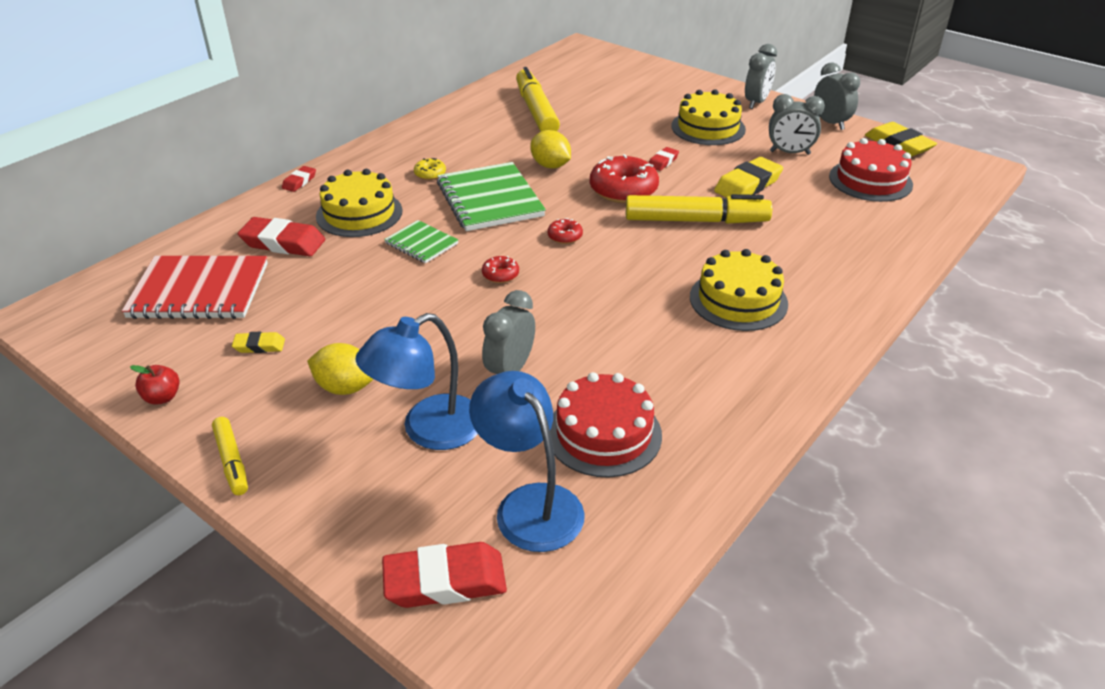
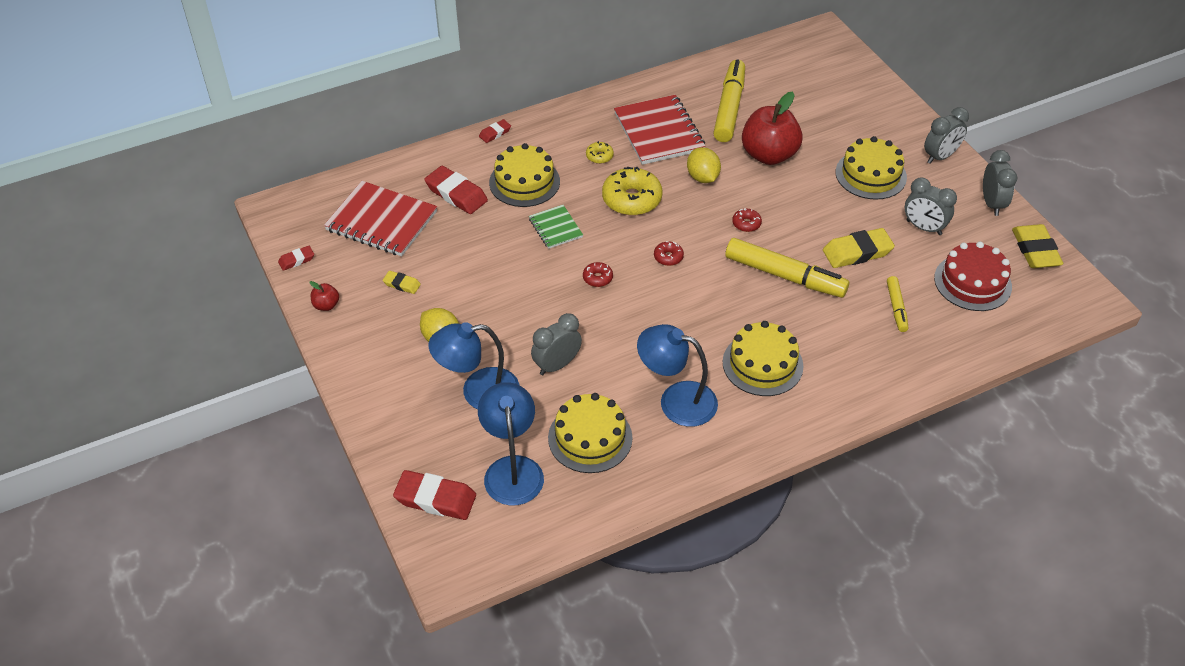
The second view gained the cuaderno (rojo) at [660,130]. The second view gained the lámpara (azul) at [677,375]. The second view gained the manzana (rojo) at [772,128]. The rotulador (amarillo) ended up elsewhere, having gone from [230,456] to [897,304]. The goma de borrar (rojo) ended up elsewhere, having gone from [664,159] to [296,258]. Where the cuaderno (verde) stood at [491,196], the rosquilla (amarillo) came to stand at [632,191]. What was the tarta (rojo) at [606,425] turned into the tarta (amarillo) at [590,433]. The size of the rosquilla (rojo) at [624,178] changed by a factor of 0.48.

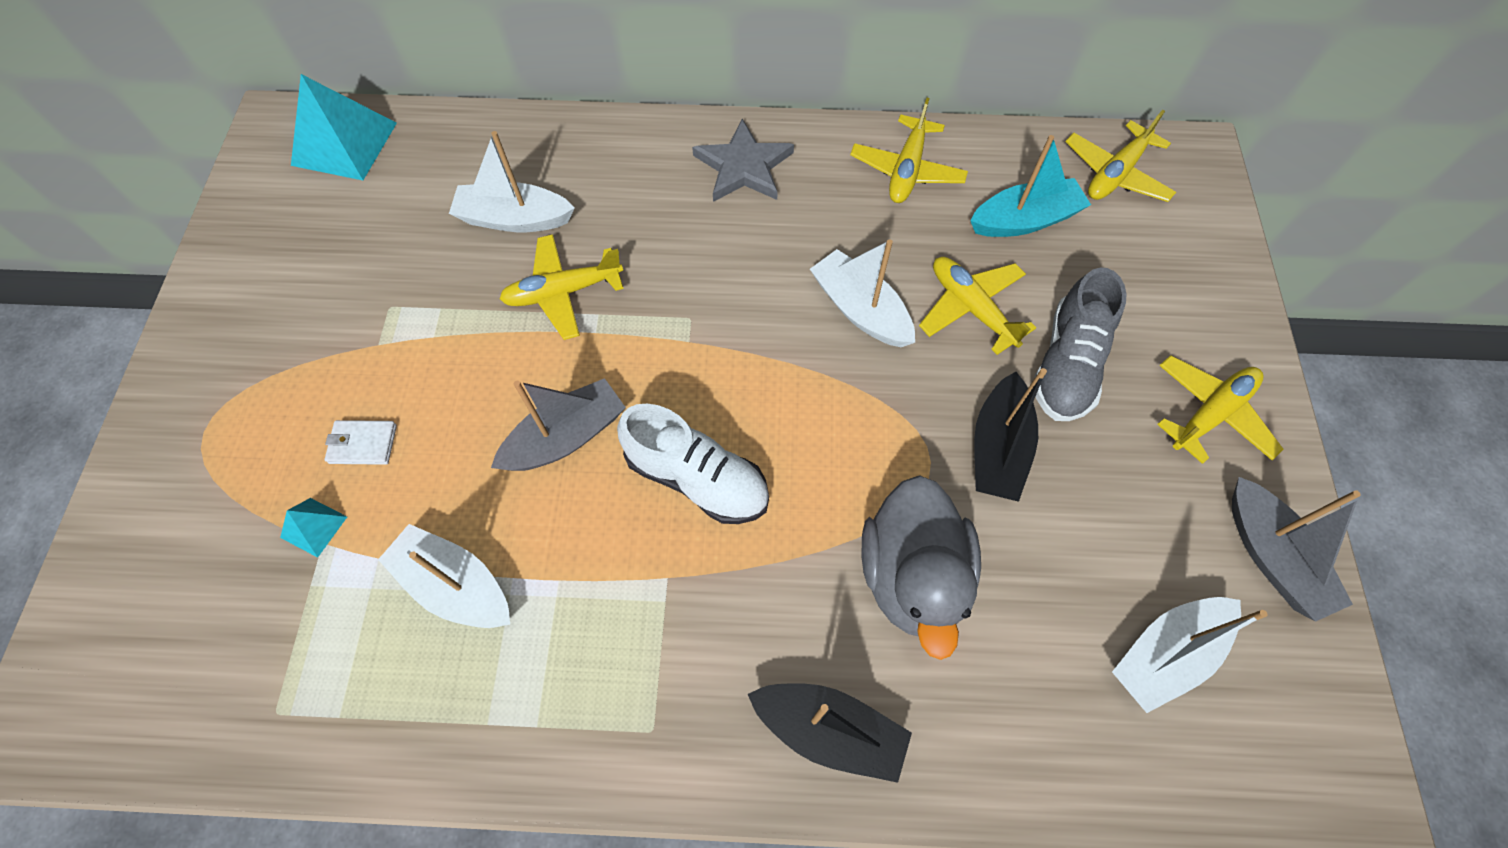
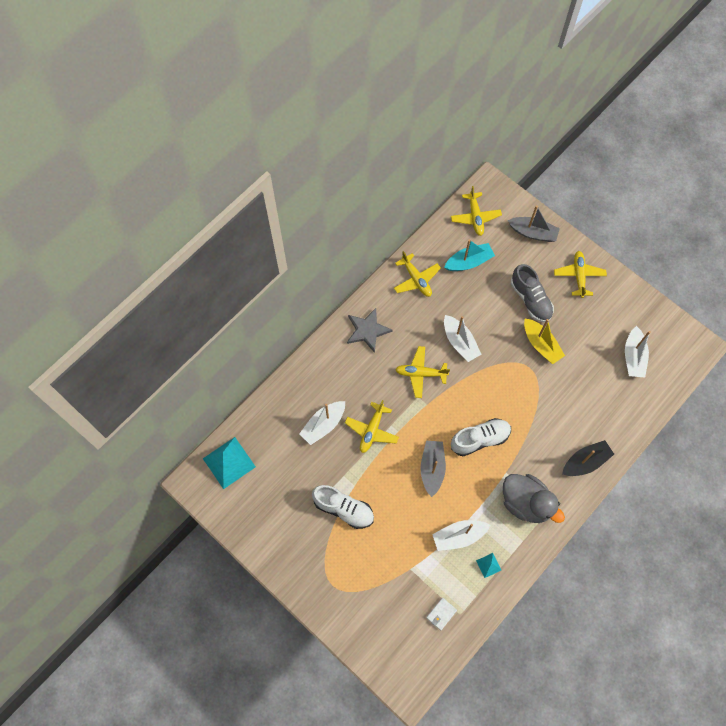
The second view gained the zapato (blanco) at [343,507]. The pirámide (turquesa) ended up elsewhere, having gone from [313,528] to [488,565]. The cartera (blanco) ended up elsewhere, having gone from [361,442] to [441,614]. The pato (gris) ended up elsewhere, having gone from [921,567] to [534,498]. The avión (amarillo) ended up elsewhere, having gone from [977,306] to [422,372]. The barco (gris) ended up elsewhere, having gone from [1296,549] to [534,223]. What was the barco (negro) at [1010,435] turned into the barco (amarillo) at [544,341]. The barco (blanco) at [862,293] ended up facing another way, 120 degrees counterclockwise from before. The barco (turquesa) at [1030,186] ended up facing another way, 45 degrees clockwise from before.

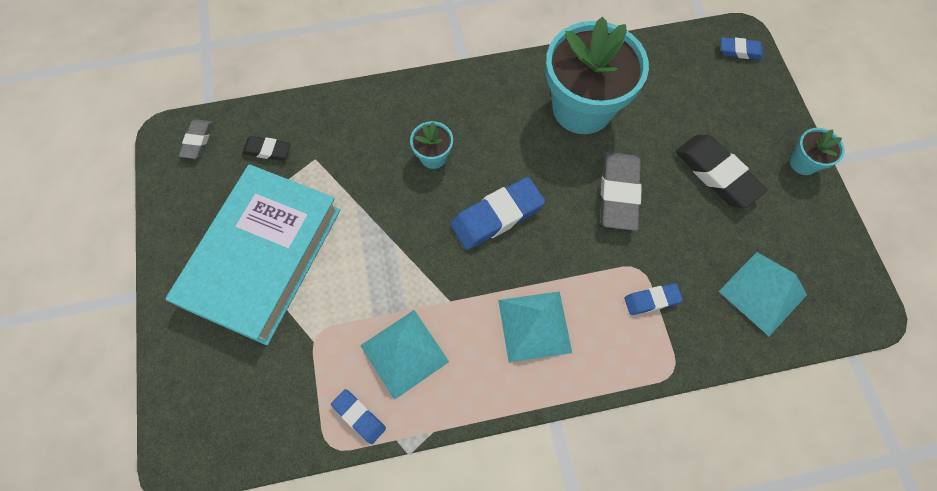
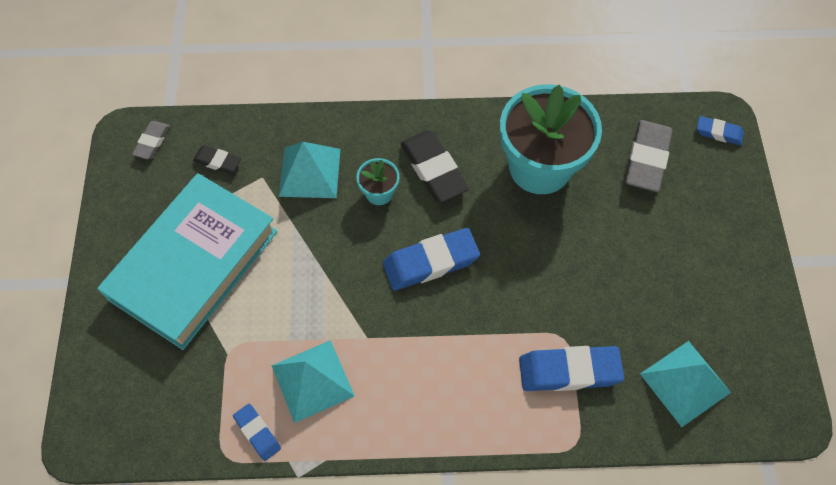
The second view lost the maceta (turquesa) at [817,151]. The pirámide (turquesa) ended up elsewhere, having gone from [535,326] to [309,170]. The goma de borrar (gris) ended up elsewhere, having gone from [621,191] to [649,156]. The goma de borrar (negro) ended up elsewhere, having gone from [721,171] to [435,166]. The size of the goma de borrar (azul) at [653,299] changed by a factor of 1.82.

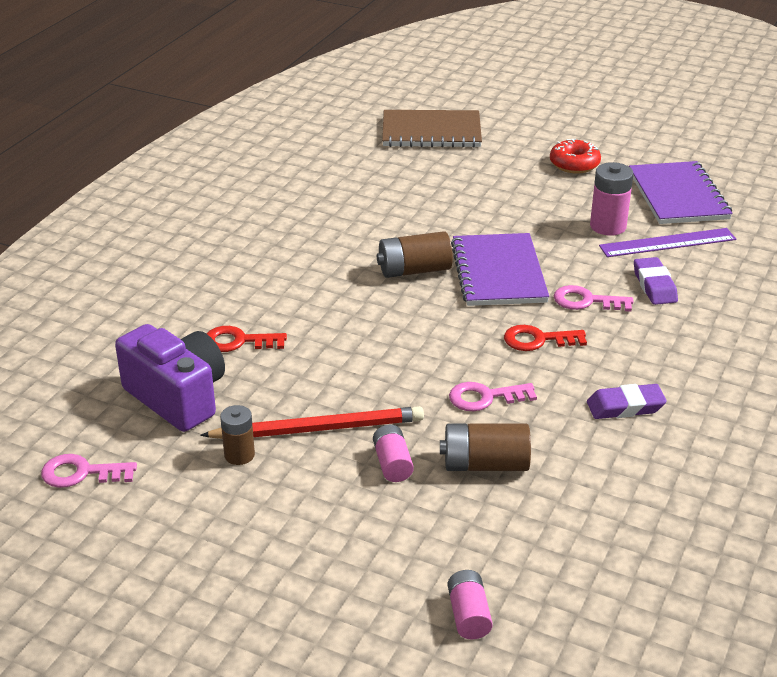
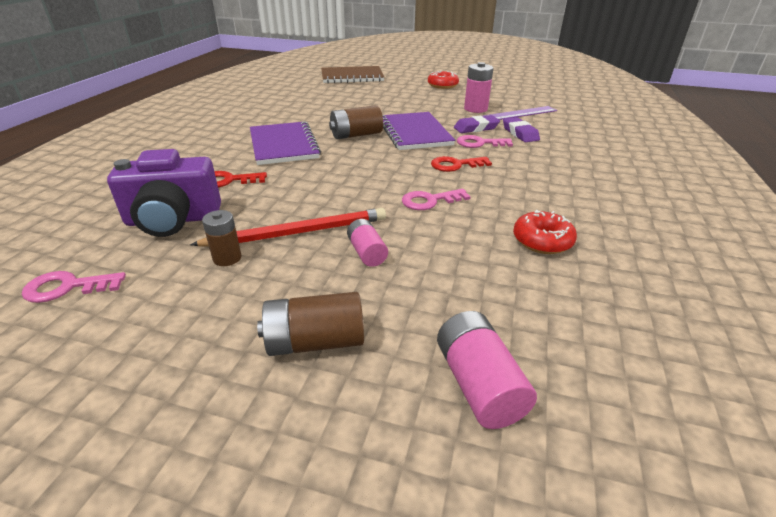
The second view gained the rosquilla (rojo) at [545,232]. The pila (marrón) ended up elsewhere, having gone from [485,447] to [310,324]. The goma de borrar (morado) ended up elsewhere, having gone from [627,401] to [477,124]. The cuaderno (morado) ended up elsewhere, having gone from [681,192] to [285,143]. The cámara (morado) at [170,378] ended up facing another way, 135 degrees clockwise from before. The size of the pila (rosa) at [470,604] changed by a factor of 1.52.

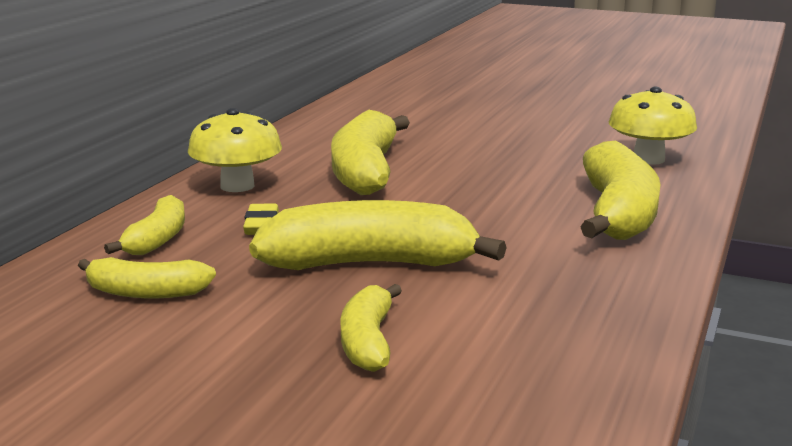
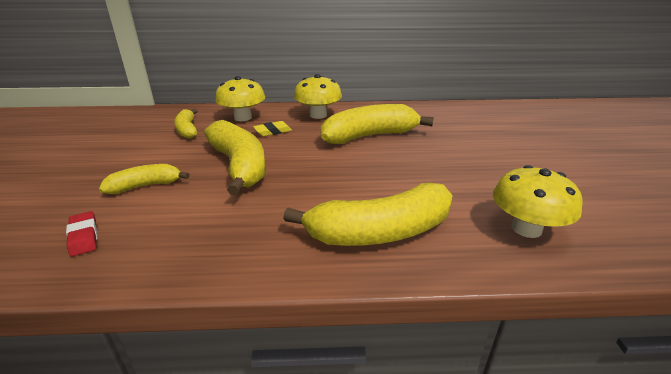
The second view gained the goma de borrar (rojo) at [81,234]. Where the plátano (amarillo) stood at [144,225], the seta (amarillo) came to stand at [240,98].

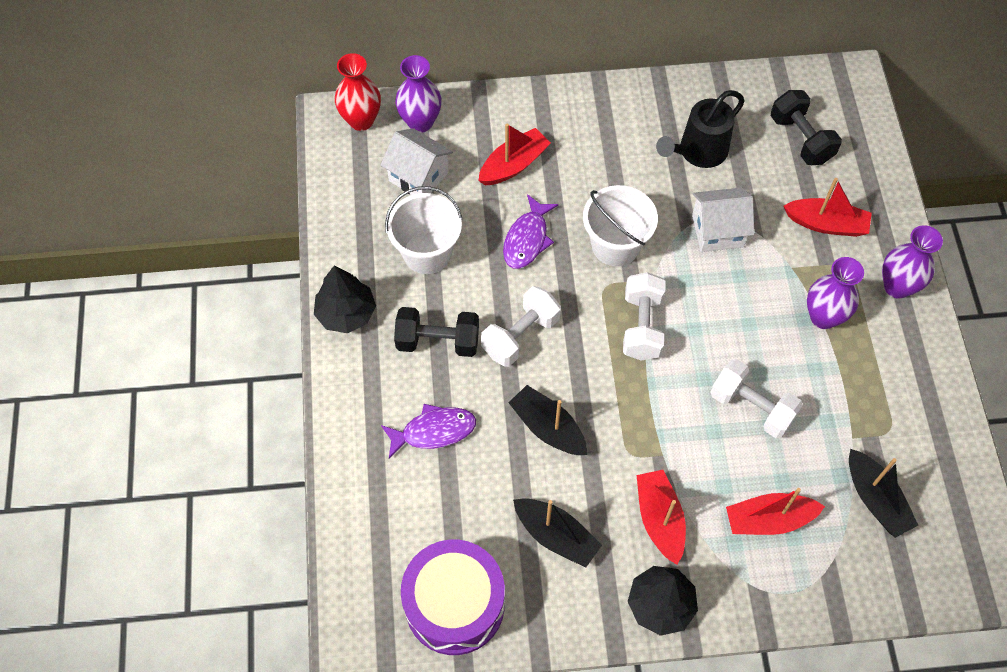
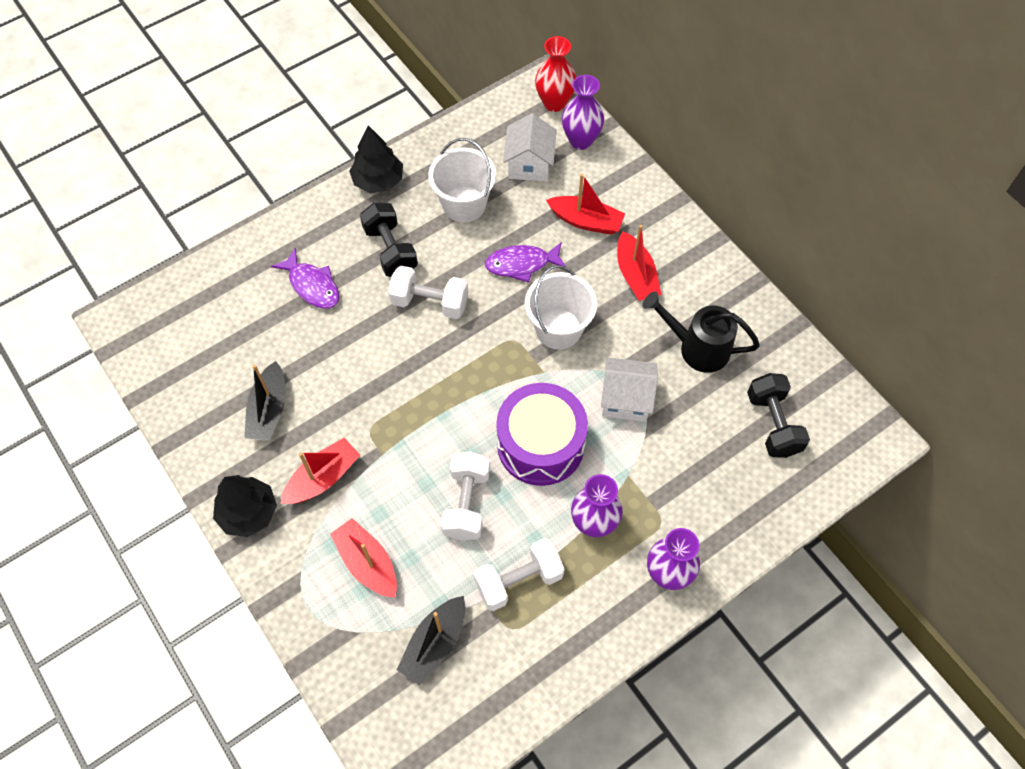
The second view lost the barco (negro) at [548,420]. The tambor (morado) ended up elsewhere, having gone from [453,597] to [542,434]. The mancuerna (blanco) ended up elsewhere, having gone from [644,316] to [519,574]. The barco (rojo) ended up elsewhere, having gone from [828,207] to [639,263]. The casa (blanco) at [723,219] ended up facing another way, 45 degrees counterclockwise from before. The mancuerna (negro) at [806,127] ended up facing another way, 45 degrees counterclockwise from before.

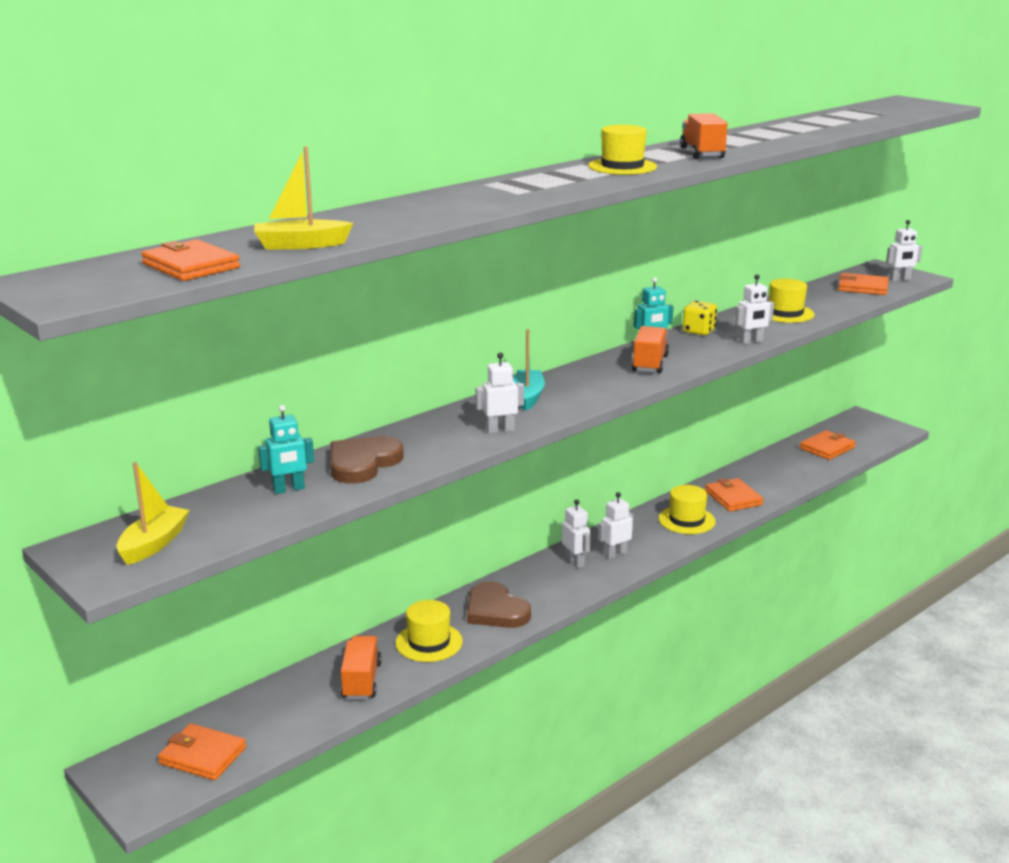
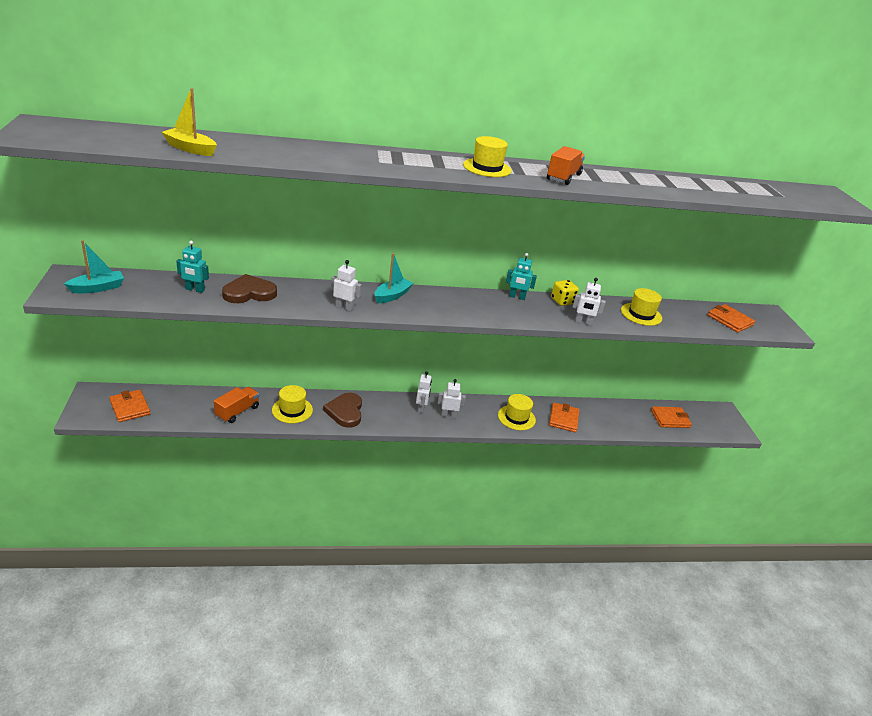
The second view lost the cartera (naranja) at [190,260]. The second view lost the camión (naranja) at [650,349]. The second view lost the robot (blanco) at [904,250]. What was the barco (amarillo) at [153,513] turned into the barco (turquesa) at [94,266].

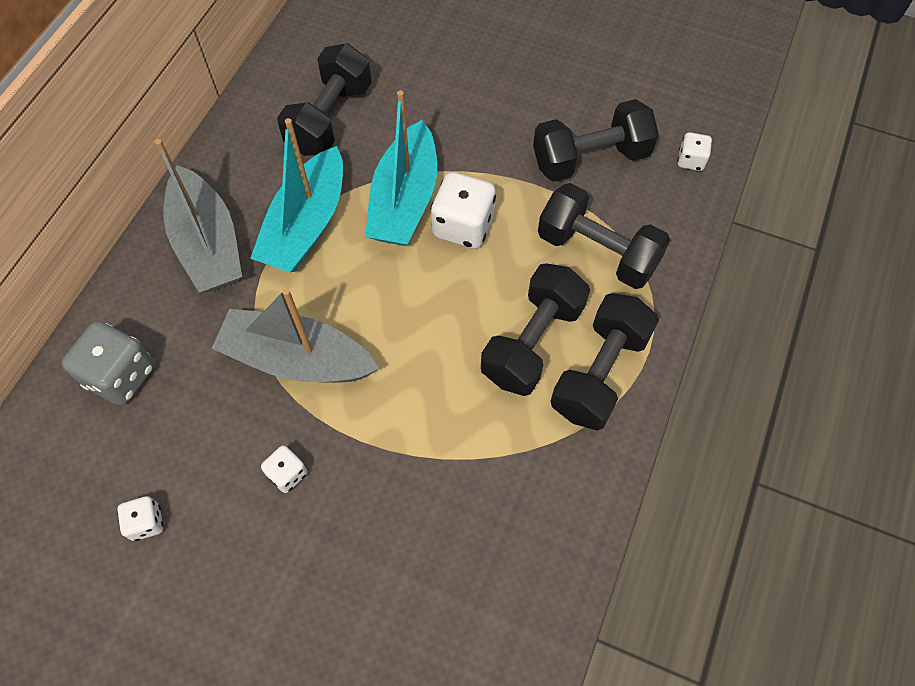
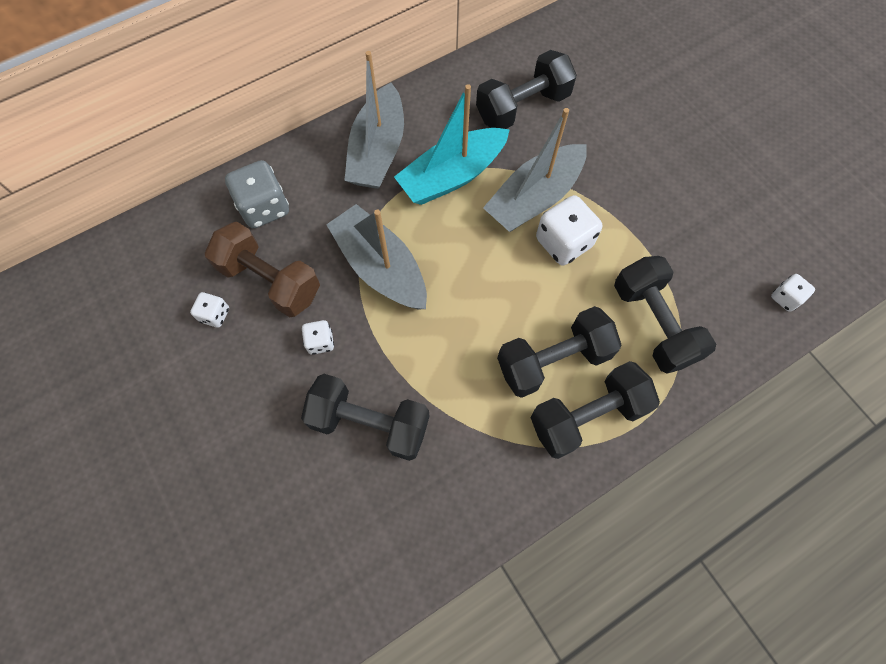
The second view gained the mancuerna (marrón) at [262,269]. The mancuerna (negro) ended up elsewhere, having gone from [596,140] to [365,417]. What was the barco (turquesa) at [401,168] turned into the barco (gris) at [535,170].

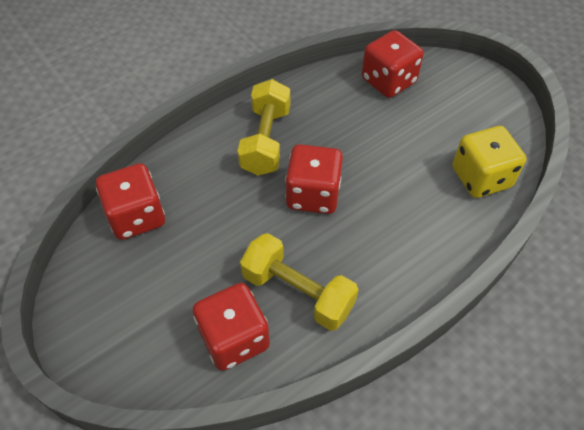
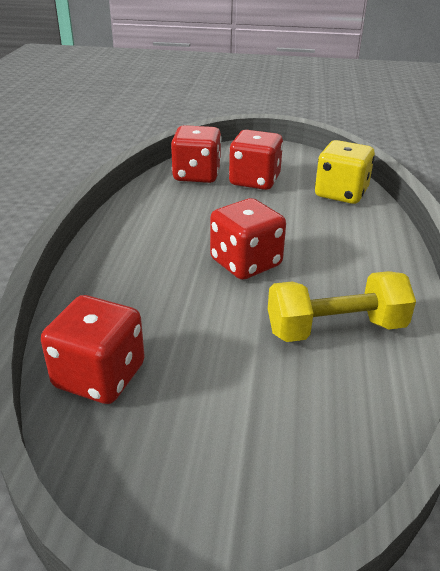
The second view lost the mancuerna (amarillo) at [264,127]. The dado (rojo) ended up elsewhere, having gone from [231,327] to [256,160].

